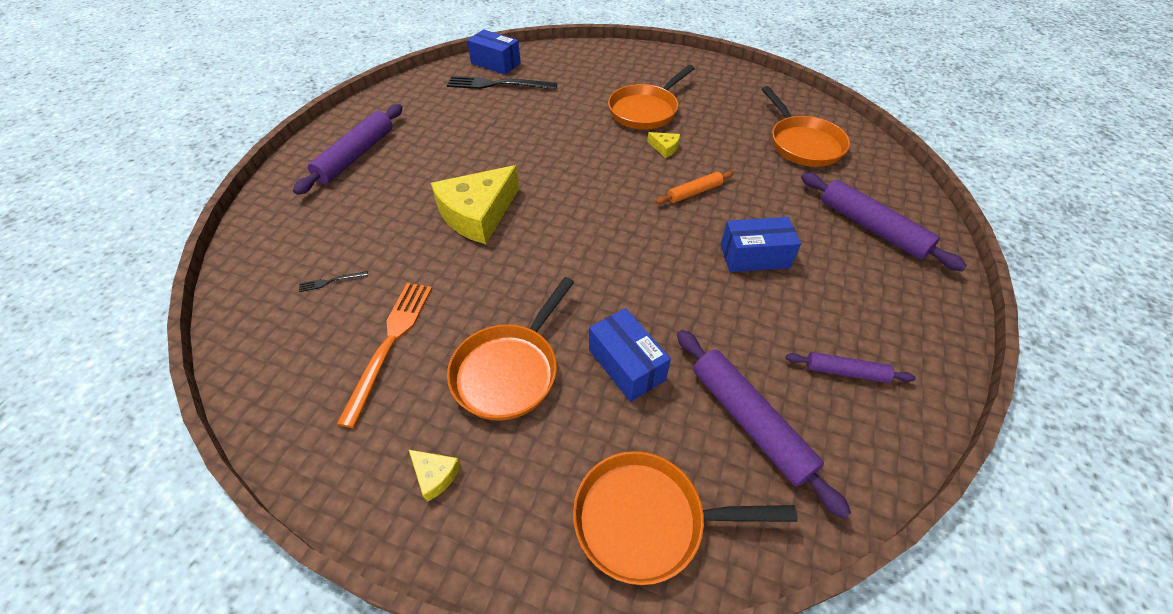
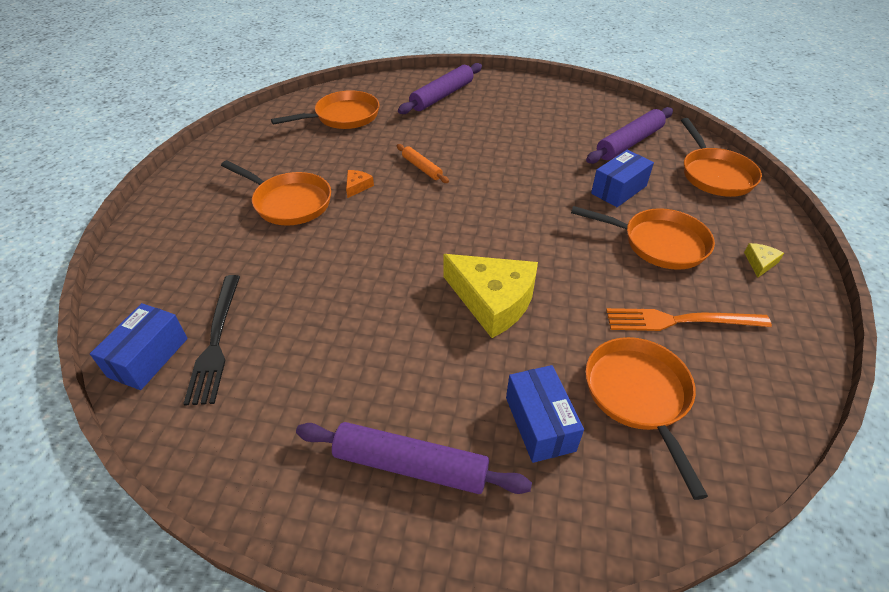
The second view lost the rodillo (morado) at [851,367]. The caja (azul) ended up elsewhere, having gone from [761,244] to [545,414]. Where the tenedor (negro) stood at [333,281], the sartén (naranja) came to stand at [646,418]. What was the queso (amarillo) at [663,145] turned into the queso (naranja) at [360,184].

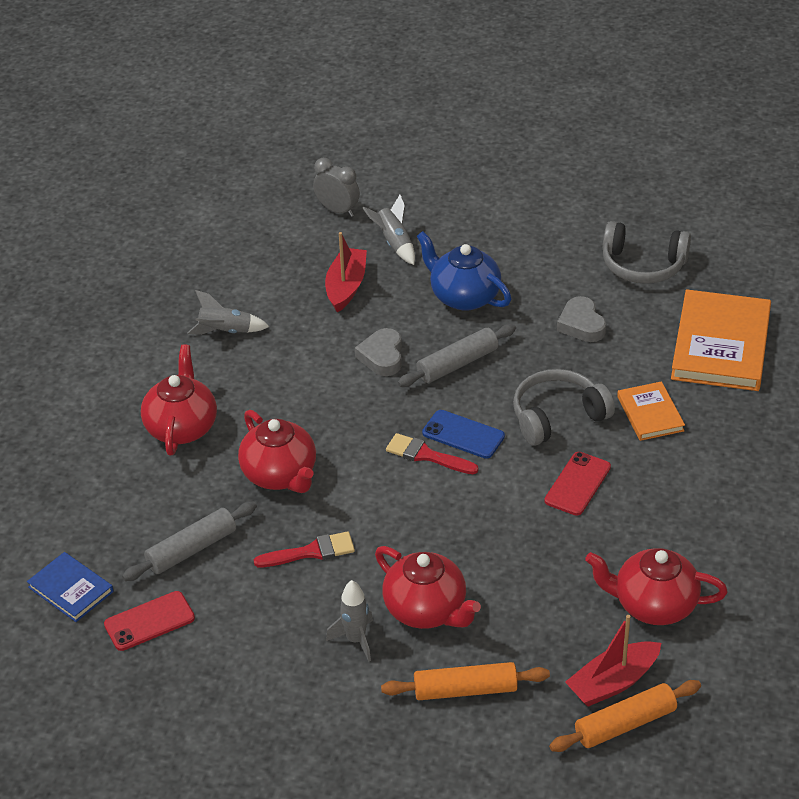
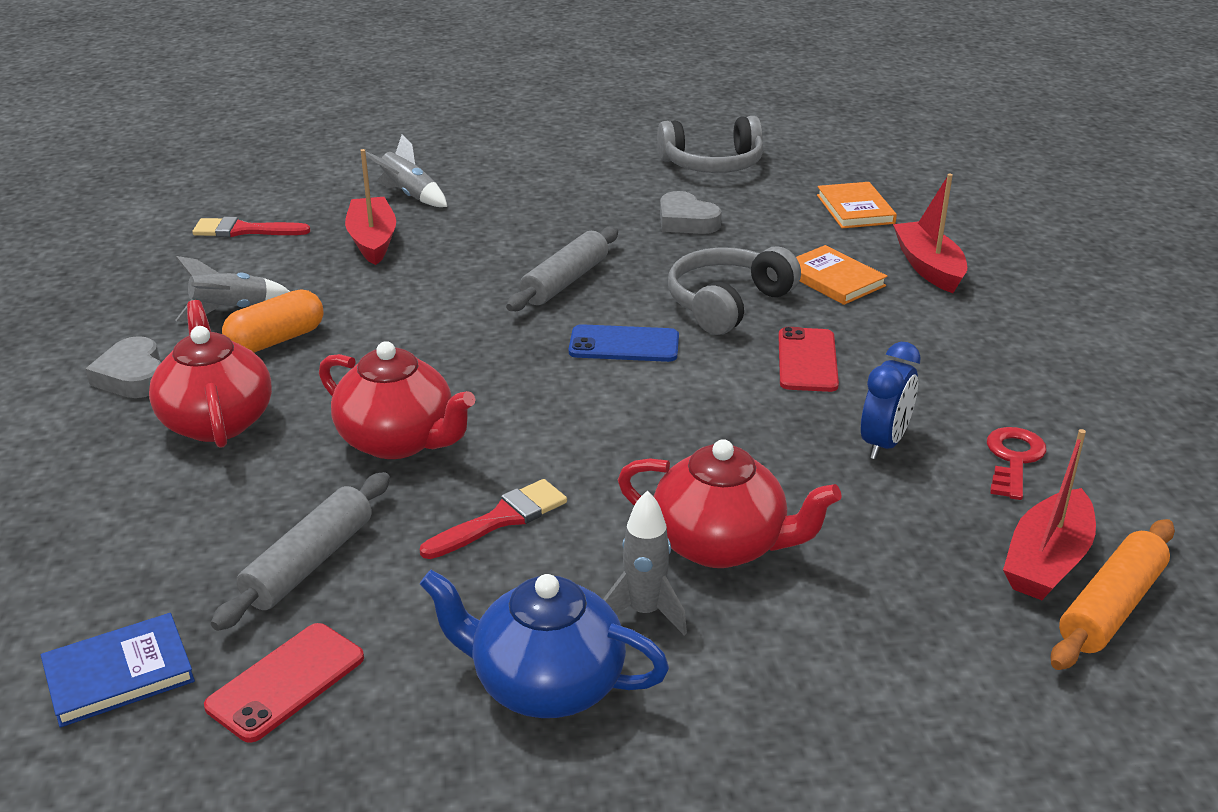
The second view lost the despertador (gris) at [336,187]. The second view lost the rodillo (naranja) at [465,681]. The second view gained the cápsula (naranja) at [273,321]. The second view gained the despertador (azul) at [891,401]. The second view gained the barco (rojo) at [930,233]. The corazón (gris) ended up elsewhere, having gone from [378,352] to [123,367]. The pincel (rojo) ended up elsewhere, having gone from [432,453] to [251,227]. The tetera (azul) ended up elsewhere, having gone from [463,271] to [544,644]. Where the tetera (rojo) stood at [656,586], the llave (rojo) came to stand at [1016,463]. The libro (azul) at [70,587] ended up facing another way, 45 degrees counterclockwise from before. The size of the libro (naranja) at [721,340] changed by a factor of 0.53.

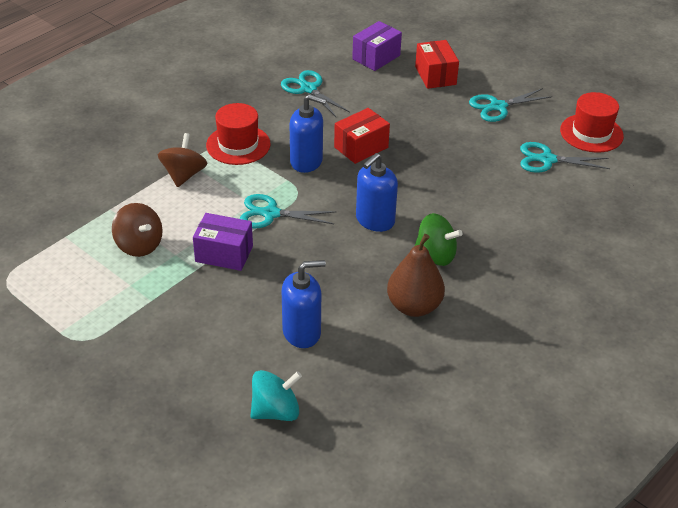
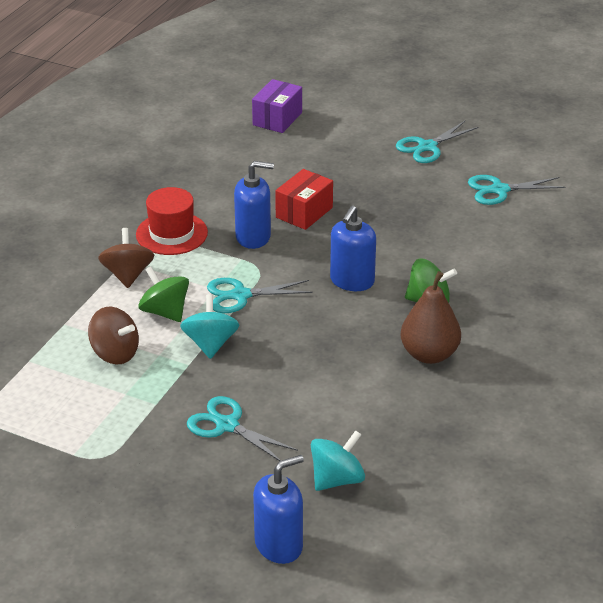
The second view lost the caja (rojo) at [437,64]. The second view lost the sombrero (rojo) at [592,122]. The second view gained the peonza (verde) at [163,294]. The tijeras (turquesa) ended up elsewhere, having gone from [315,93] to [242,428]. The dispensador de jabón (azul) ended up elsewhere, having gone from [304,304] to [278,509]. Where the caja (morado) stood at [223,242], the peonza (turquesa) came to stand at [209,326].

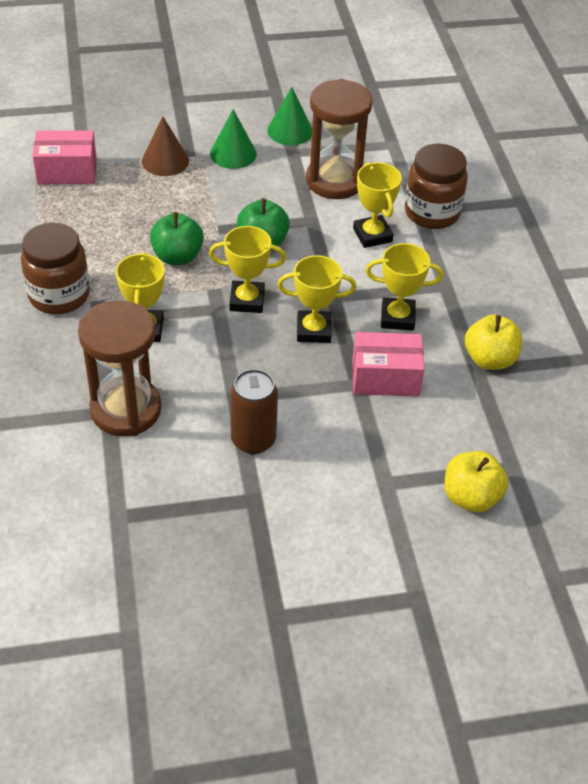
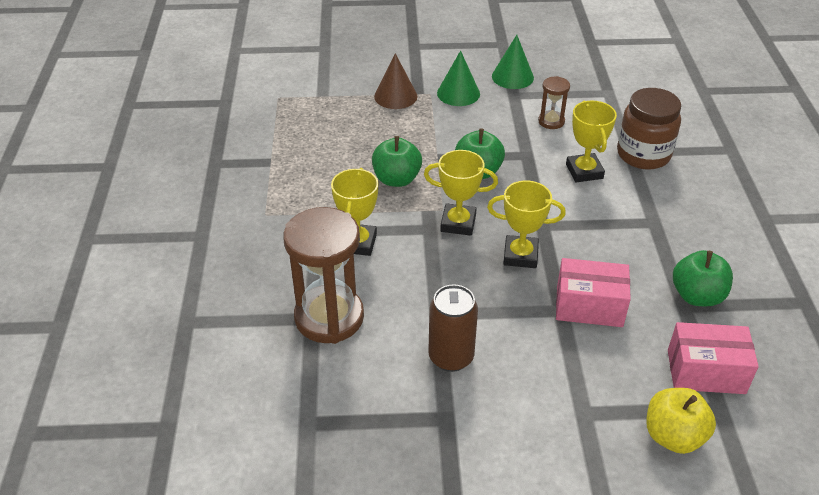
The second view lost the tarro (marrón) at [55,268]. The second view lost the trofeo (amarillo) at [404,287]. The caja (rosa) ended up elsewhere, having gone from [64,157] to [713,358]. What was the manzana (amarillo) at [493,342] turned into the manzana (verde) at [703,278]. The size of the reloj de arena (marrón) at [339,139] changed by a factor of 0.48.

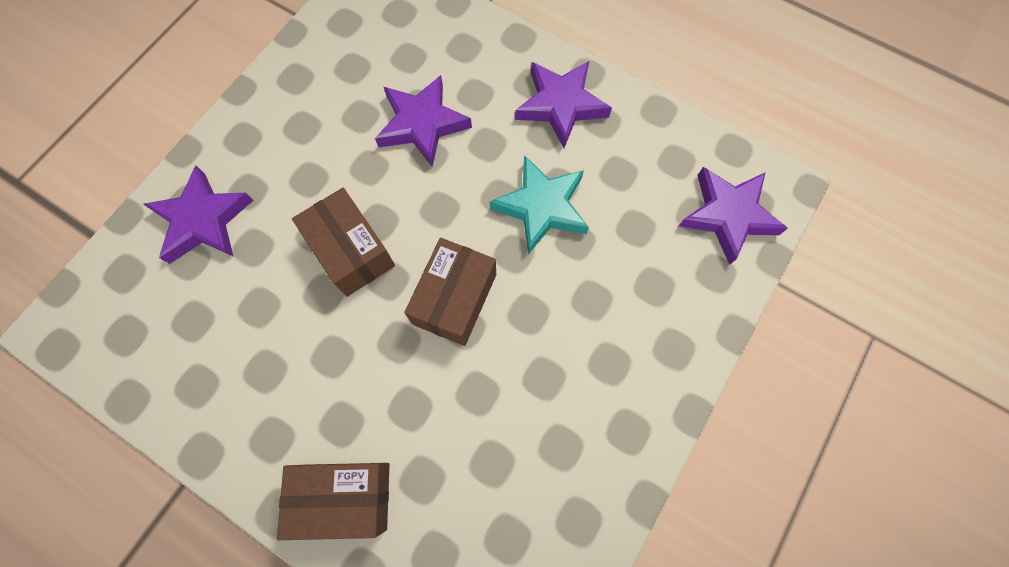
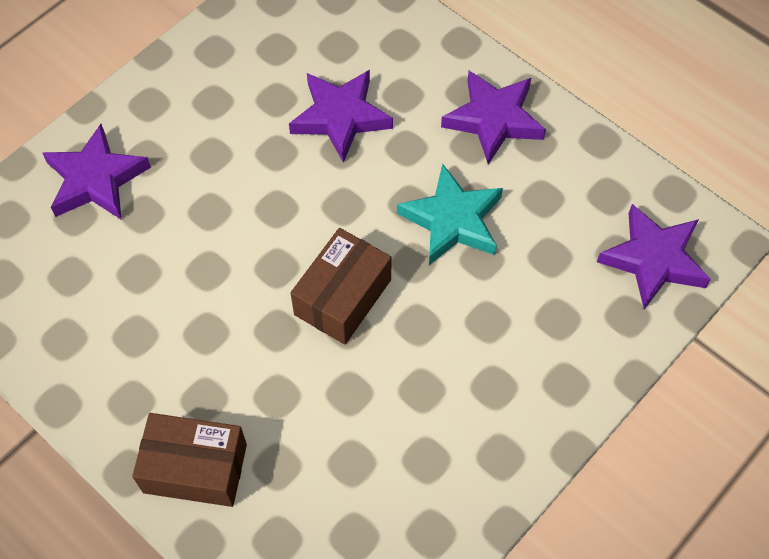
The second view lost the caja (marrón) at [343,242].

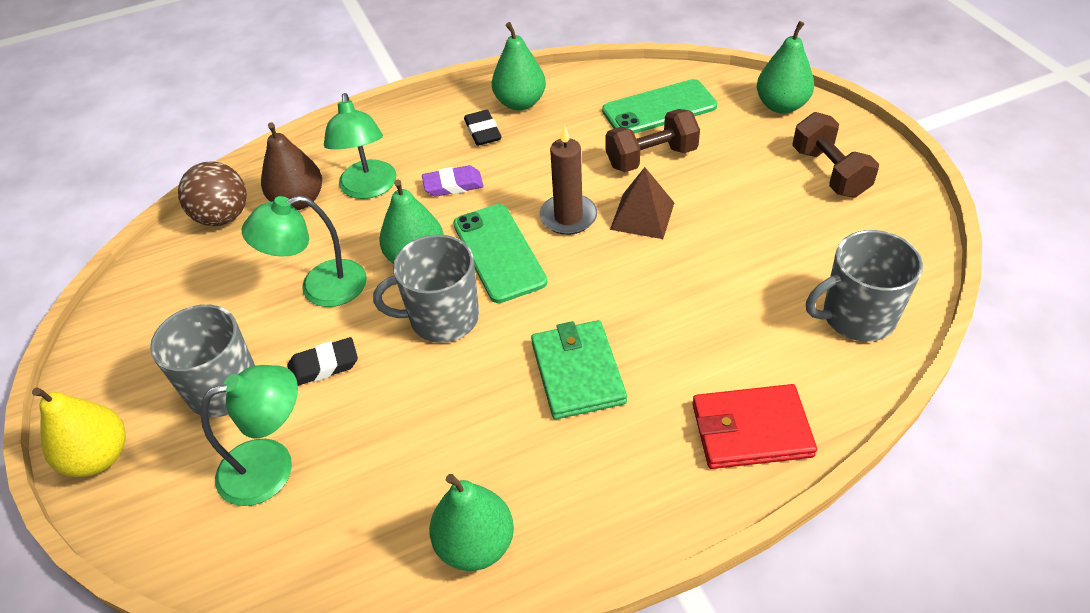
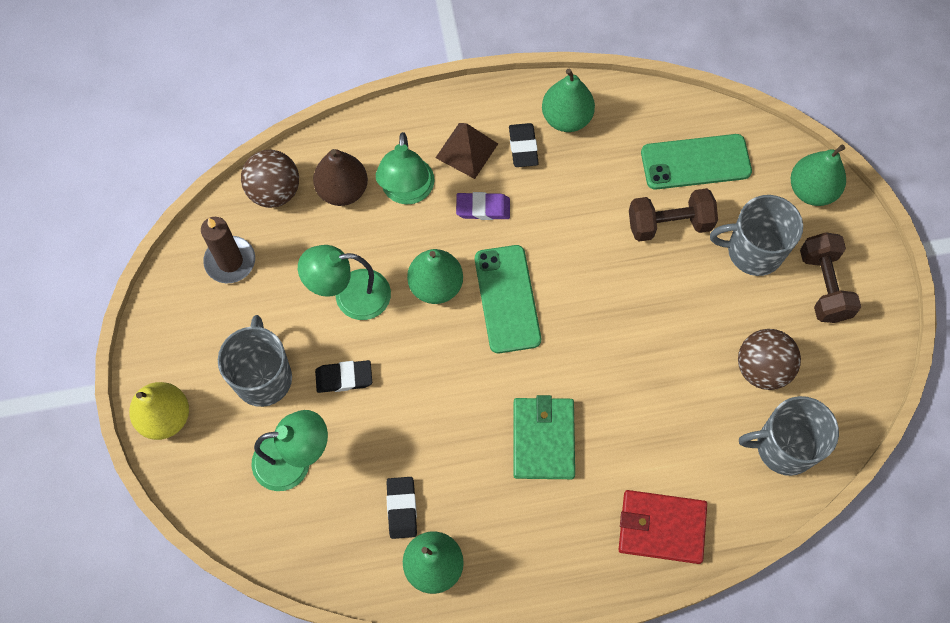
The second view gained the goma de borrar (negro) at [401,508]. The second view gained the pelota (marrón) at [769,359]. The taza (gris) ended up elsewhere, having gone from [426,288] to [756,235]. The vela (marrón) ended up elsewhere, having gone from [568,180] to [228,250]. The pirámide (marrón) ended up elsewhere, having gone from [642,203] to [466,151].

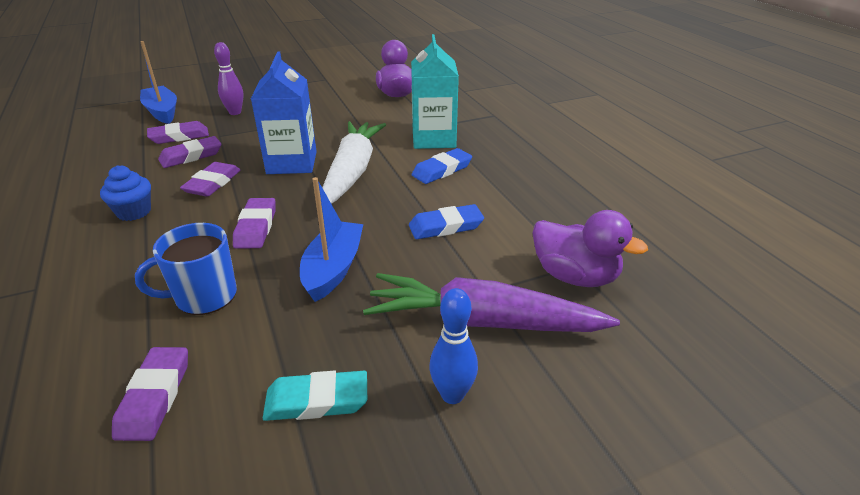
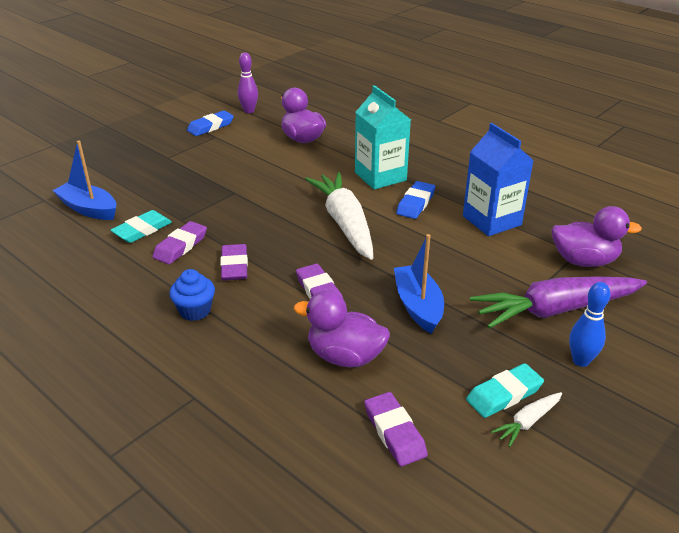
The second view gained the zanahoria (blanco) at [526,419]. The bolo (morado) ended up elsewhere, having gone from [229,78] to [248,82]. The cartón de leche (azul) ended up elsewhere, having gone from [284,113] to [498,179]. The goma de borrar (azul) ended up elsewhere, having gone from [446,221] to [210,123]. Where the taza (azul) stood at [186,269], the pato (morado) came to stand at [342,329]. What was the goma de borrar (morado) at [178,132] turned into the goma de borrar (turquesa) at [141,226].

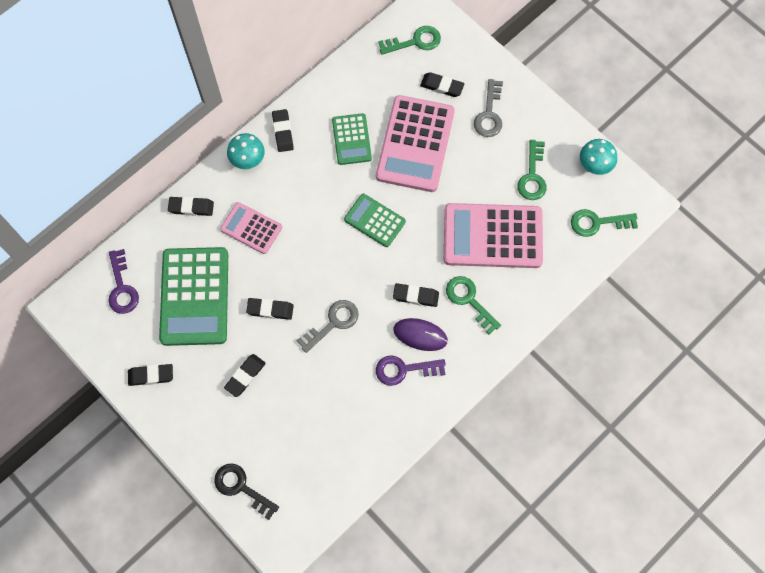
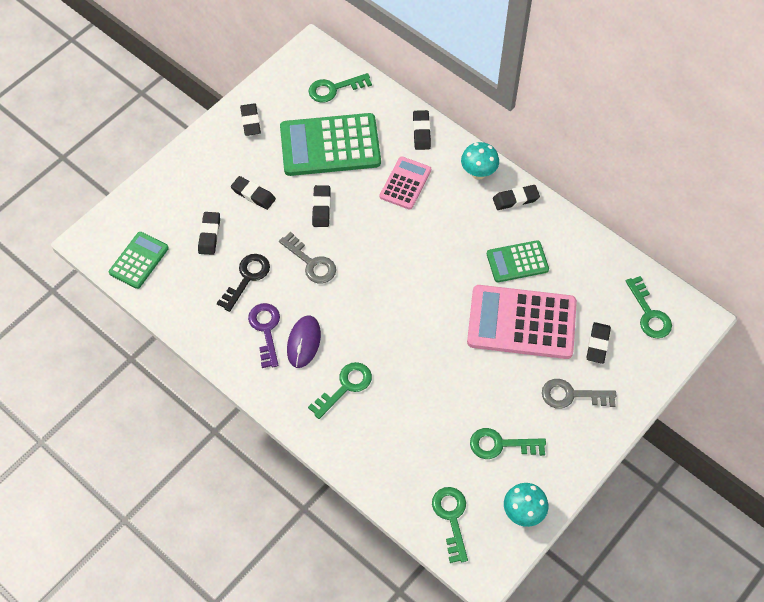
The second view lost the calculadora (rosa) at [493,235]. The llave (negro) ended up elsewhere, having gone from [246,491] to [243,283]. The calculadora (verde) ended up elsewhere, having gone from [375,220] to [139,260]. The goma de borrar (negro) ended up elsewhere, having gone from [416,295] to [209,233]. What was the llave (morado) at [124,281] turned into the llave (verde) at [340,88].

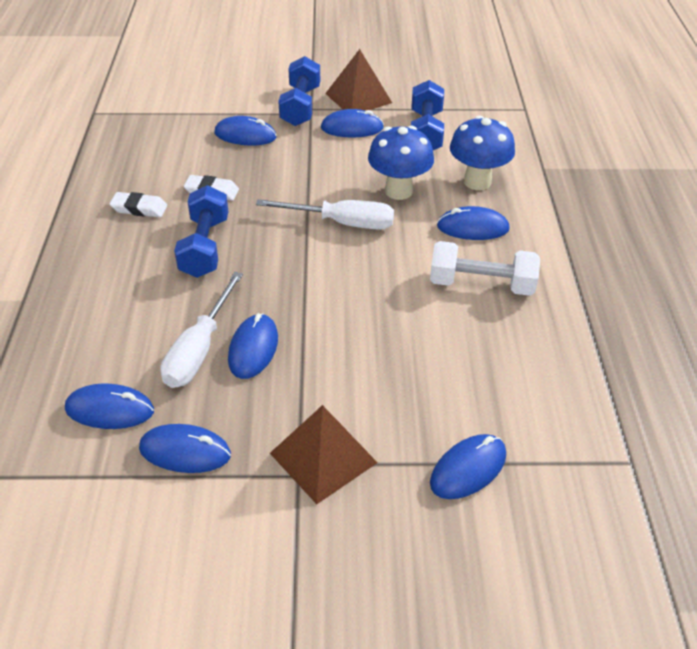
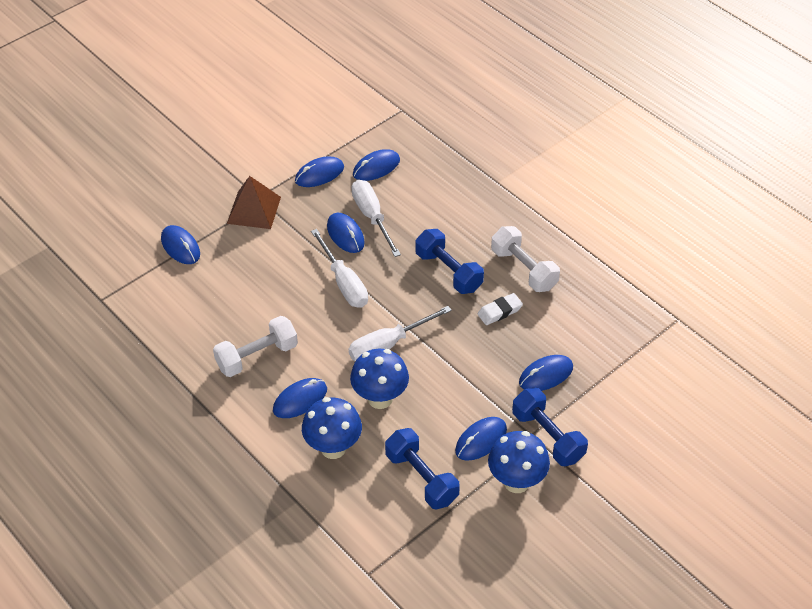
The second view gained the destornillador (blanco) at [339,268]. Where the goma de borrar (blanco) stood at [138,204], the mancuerna (blanco) came to stand at [525,259]. Where the pirámide (marrón) stood at [358,80], the seta (azul) came to stand at [519,462]. The ratón (azul) at [468,466] ended up facing another way, 45 degrees counterclockwise from before.

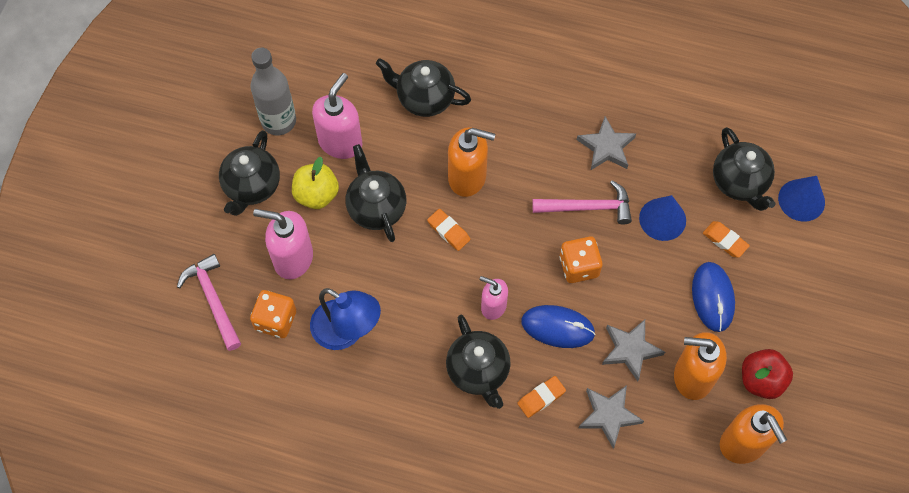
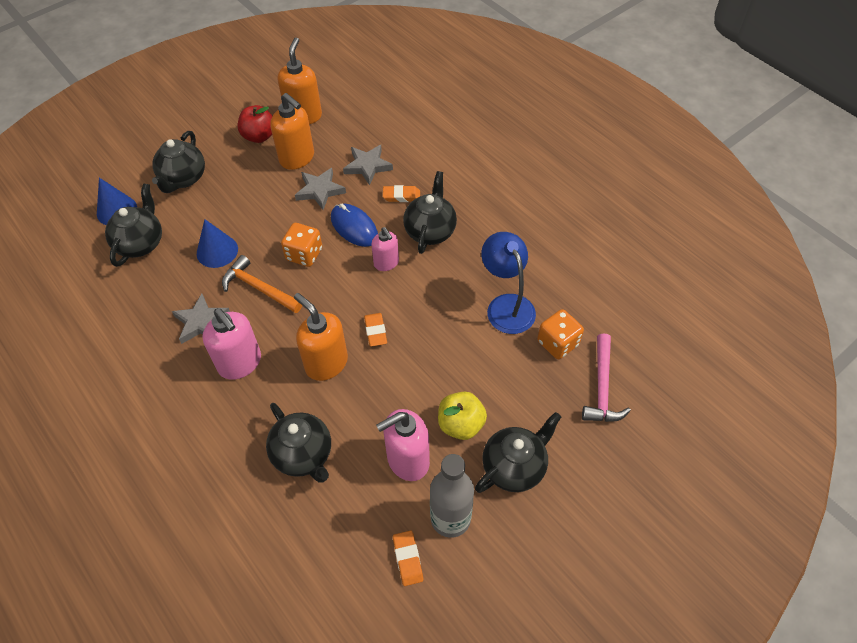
The second view lost the ratón (azul) at [713,297]. The dispensador de jabón (rosa) ended up elsewhere, having gone from [283,244] to [231,344]. The tetera (negro) ended up elsewhere, having gone from [376,193] to [178,162]. The goma de borrar (naranja) ended up elsewhere, having gone from [726,239] to [408,558]. What was the martillo (rosa) at [582,202] turned into the martillo (naranja) at [262,284].

